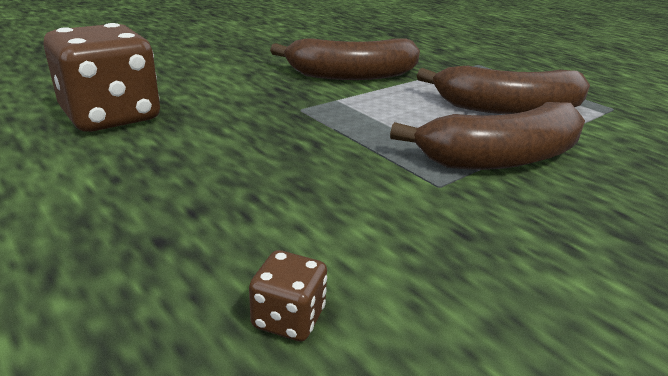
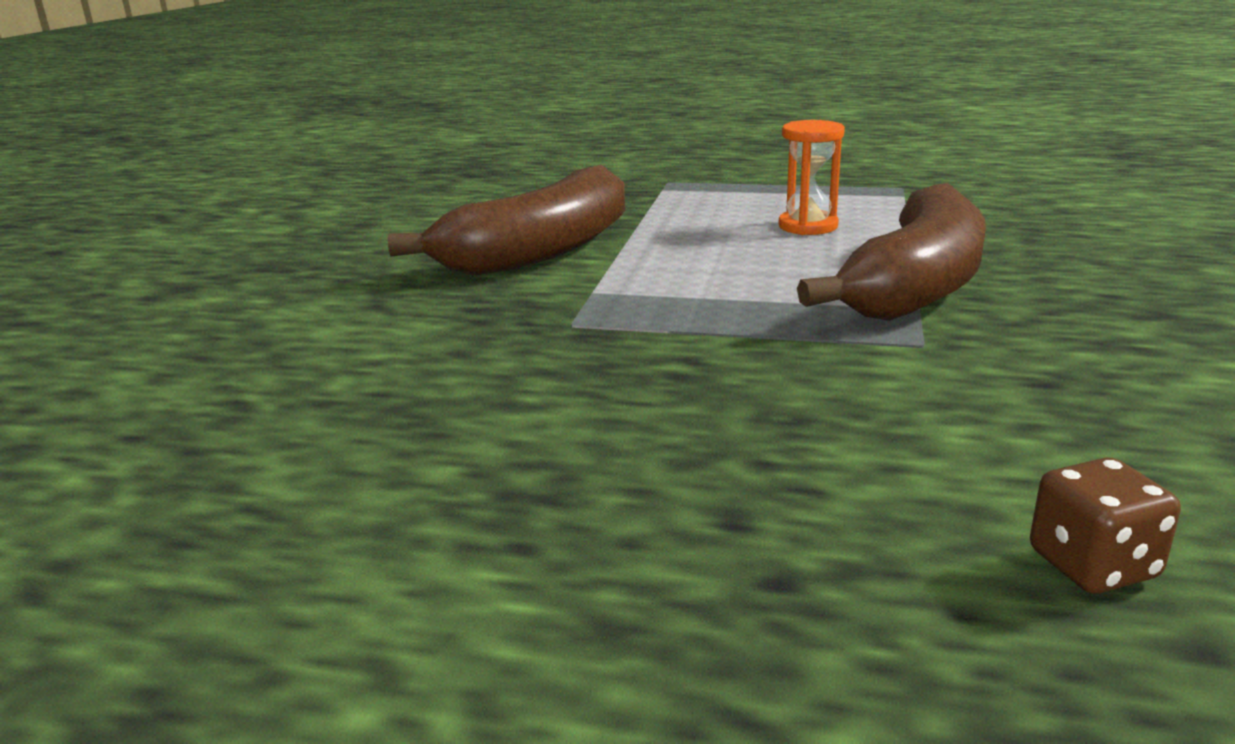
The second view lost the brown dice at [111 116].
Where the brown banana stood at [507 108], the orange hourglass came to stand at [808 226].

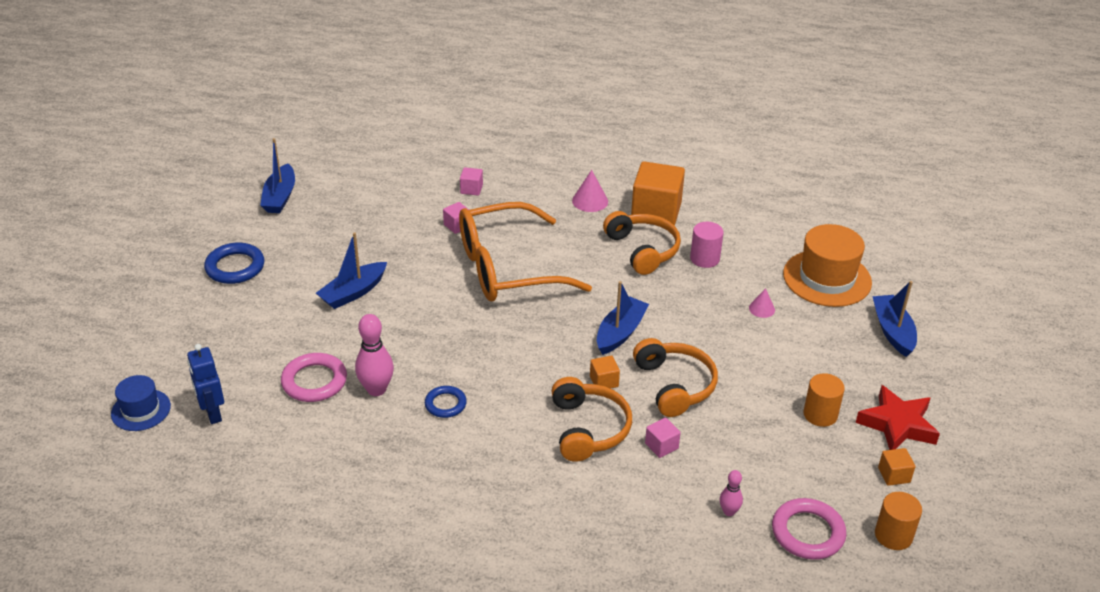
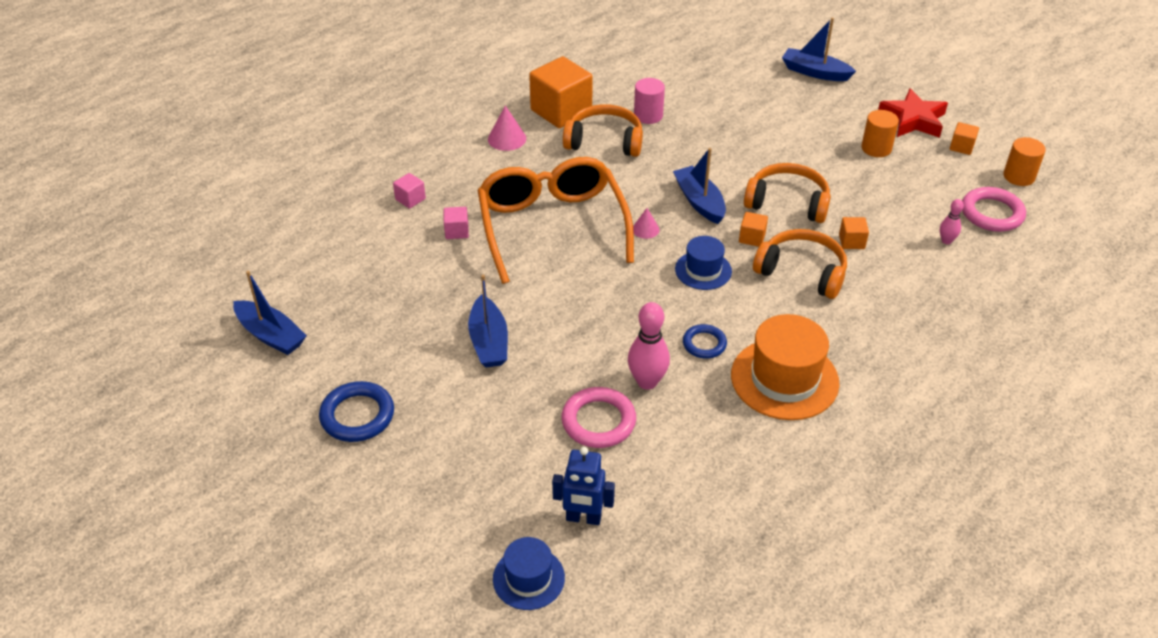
The orange glasses at [508 268] ended up facing another way, 150 degrees clockwise from before.
The orange hat ended up elsewhere, having gone from [827 278] to [784 379].
The pink cone ended up elsewhere, having gone from [762 309] to [645 229].
What was the pink cube at [661 446] turned into the orange cube at [851 241].
The second view gained the blue hat at [703 270].

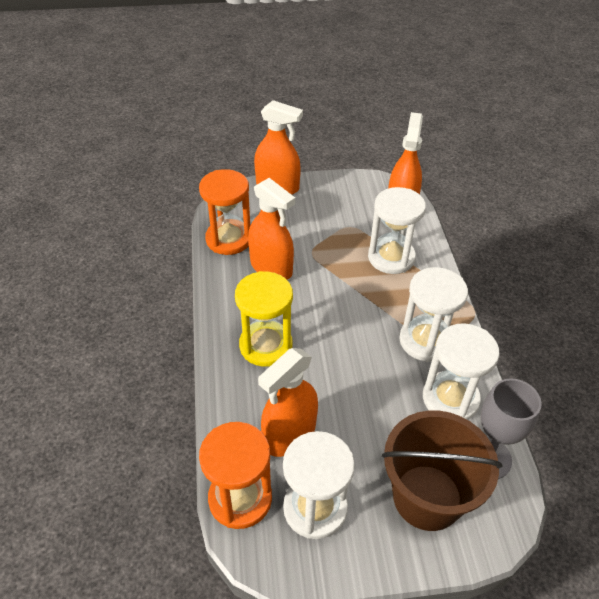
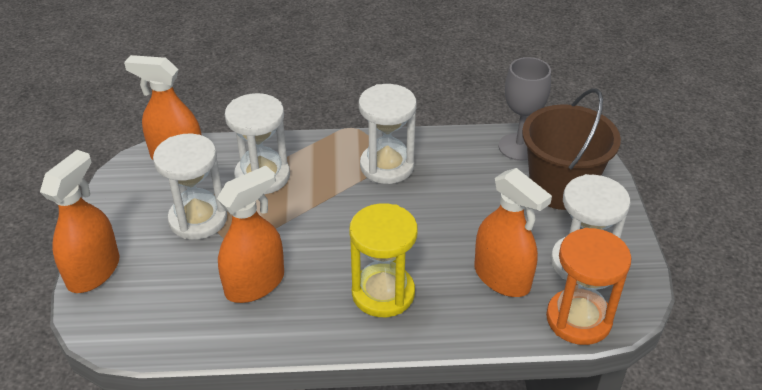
The second view lost the orange hourglass at [228 239].
The white hourglass ended up elsewhere, having gone from [450 398] to [198 219].

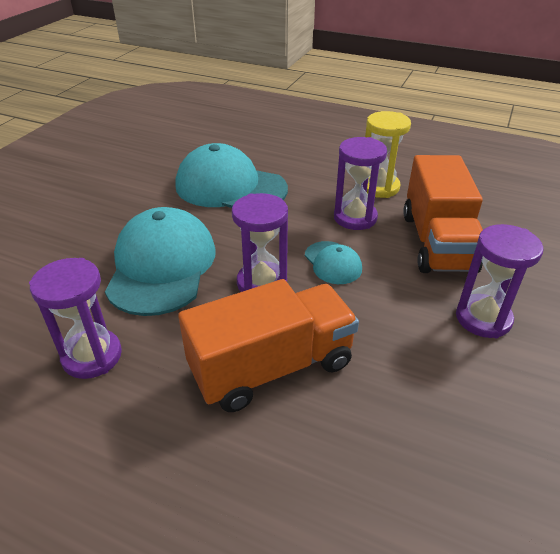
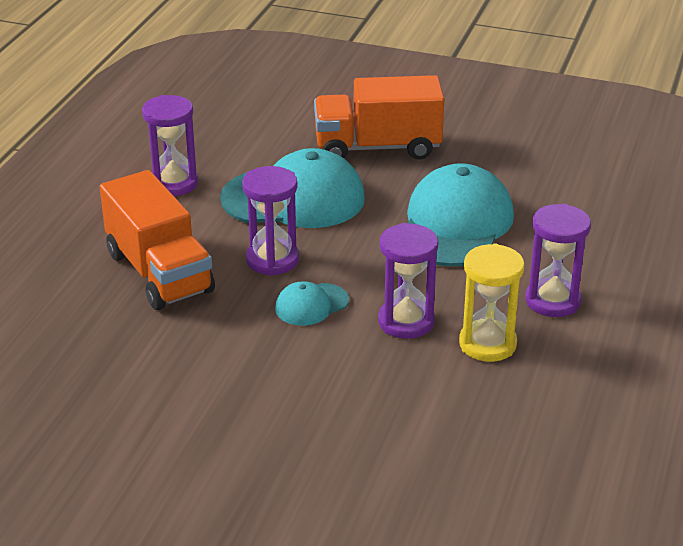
The orange truck ended up elsewhere, having gone from [437 242] to [377 147].
The purple hourglass ended up elsewhere, having gone from [483 318] to [552 301].

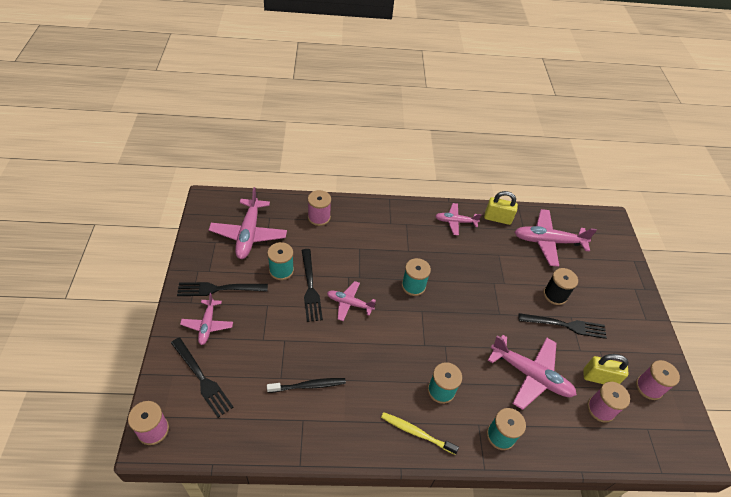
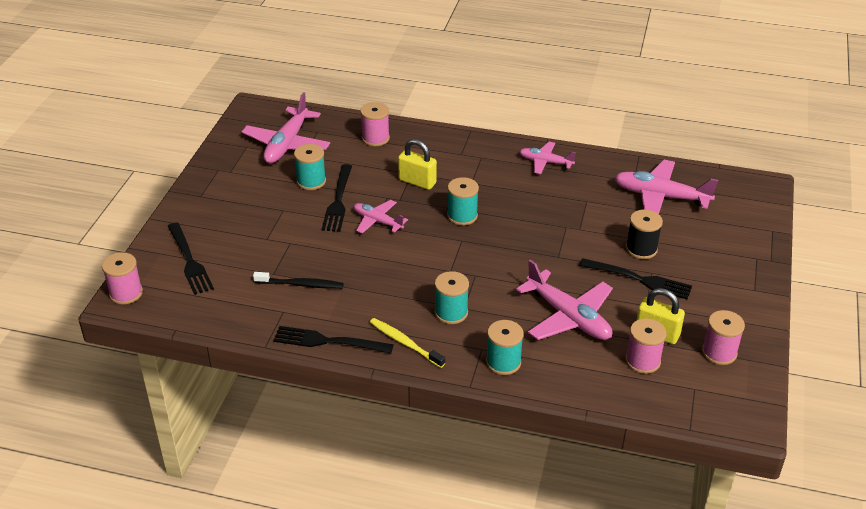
The yellow padlock ended up elsewhere, having gone from [497 218] to [417 182].
The black fork ended up elsewhere, having gone from [219 289] to [328 341].
The second view lost the pink plane at [207 325].

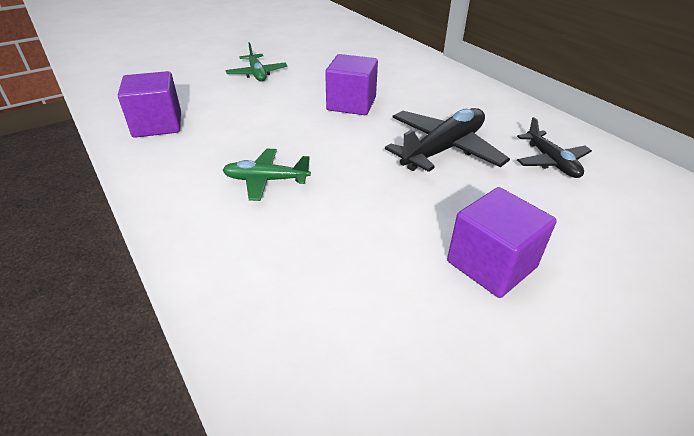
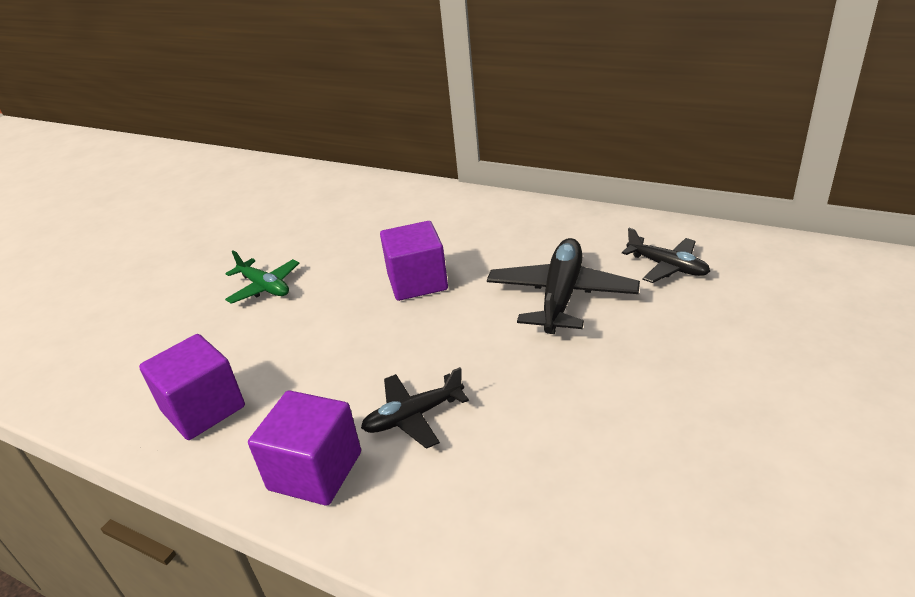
What was the green plane at [266 180] turned into the black plane at [413 416].
The purple cube ended up elsewhere, having gone from [491 264] to [315 471].

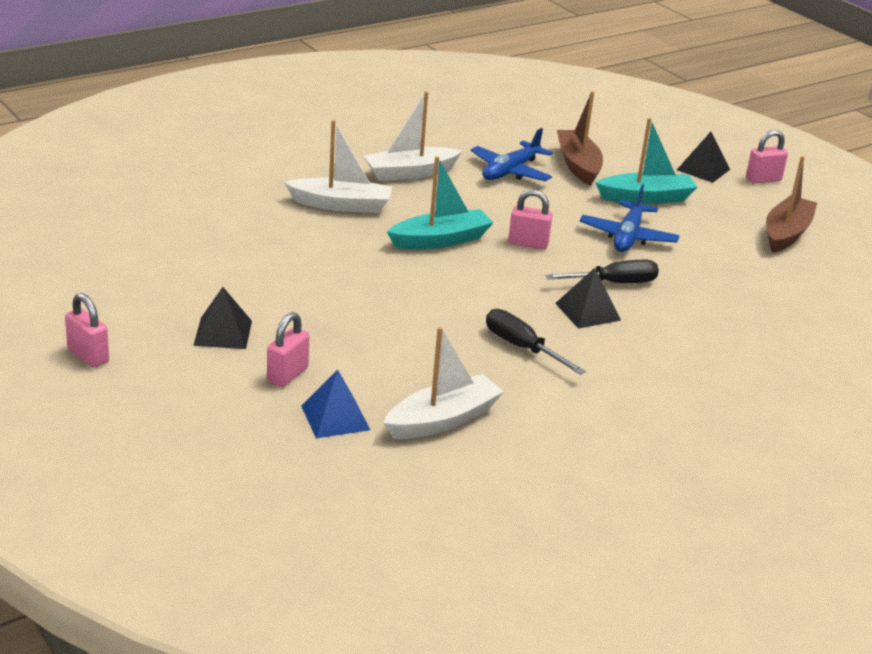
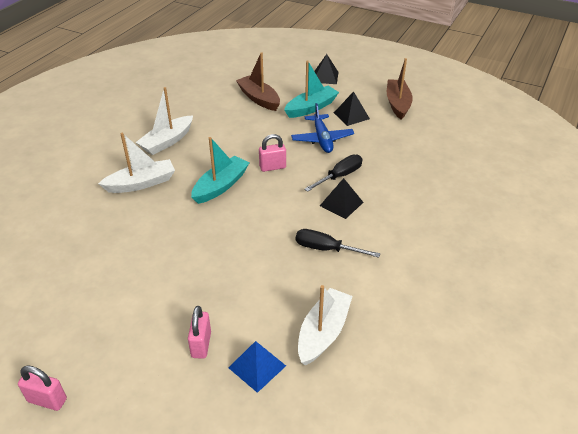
The second view lost the blue plane at [510 171].
The second view lost the pink padlock at [763 179].
The black pyramid ended up elsewhere, having gone from [223 333] to [351 115].

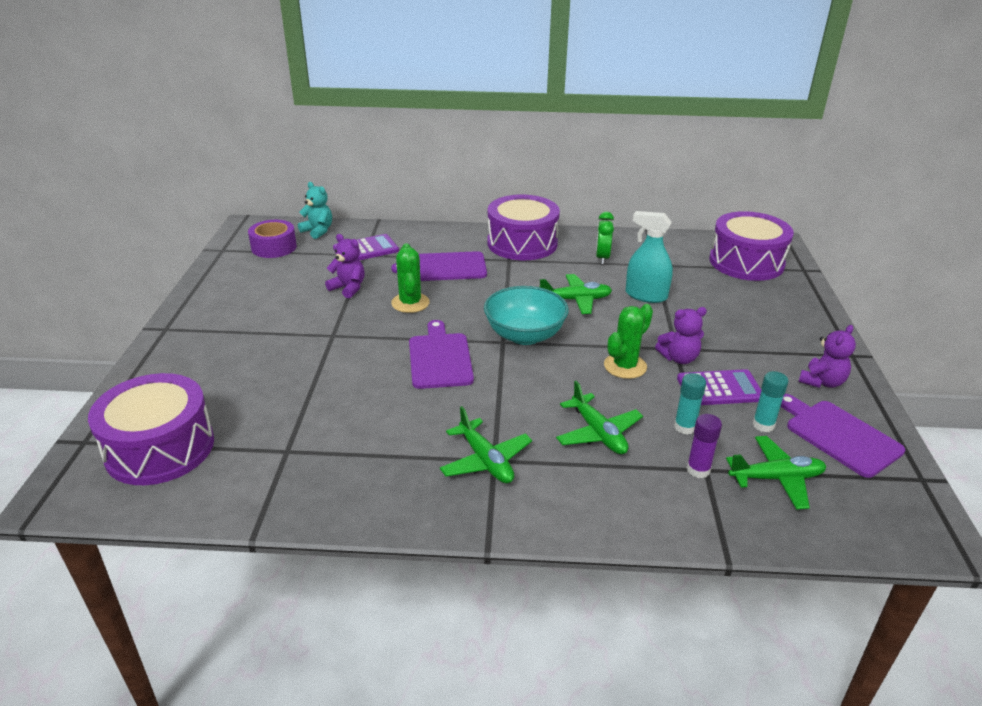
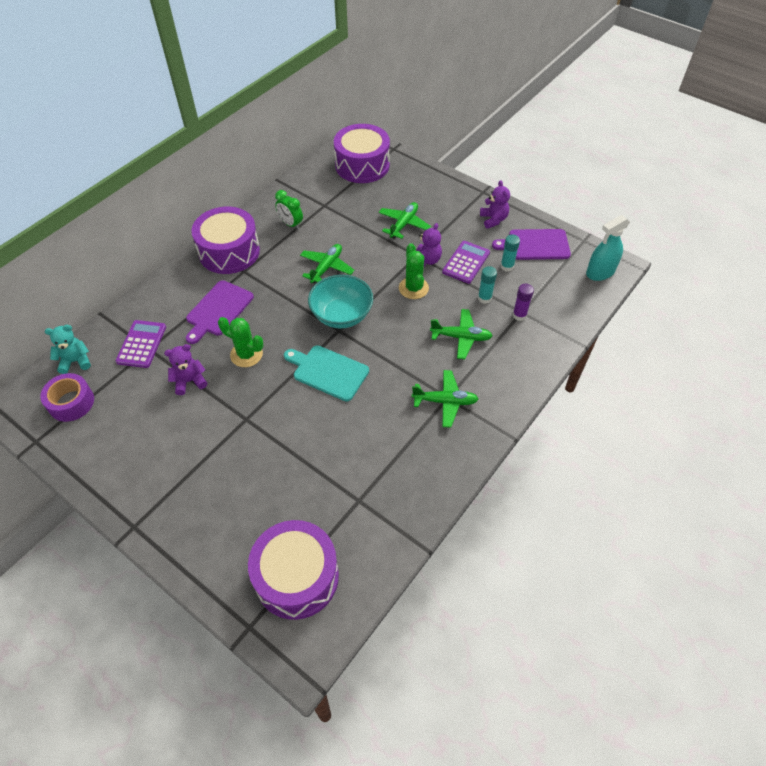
The turquoise spray bottle ended up elsewhere, having gone from [646 295] to [600 272].
What was the purple cutting board at [440 358] turned into the turquoise cutting board at [328 372].
The green plane ended up elsewhere, having gone from [776 478] to [404 224].

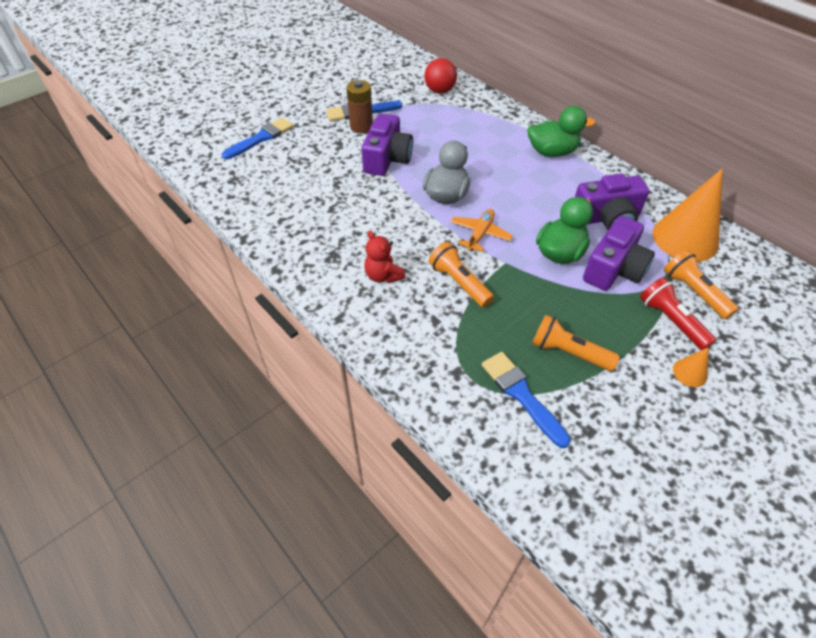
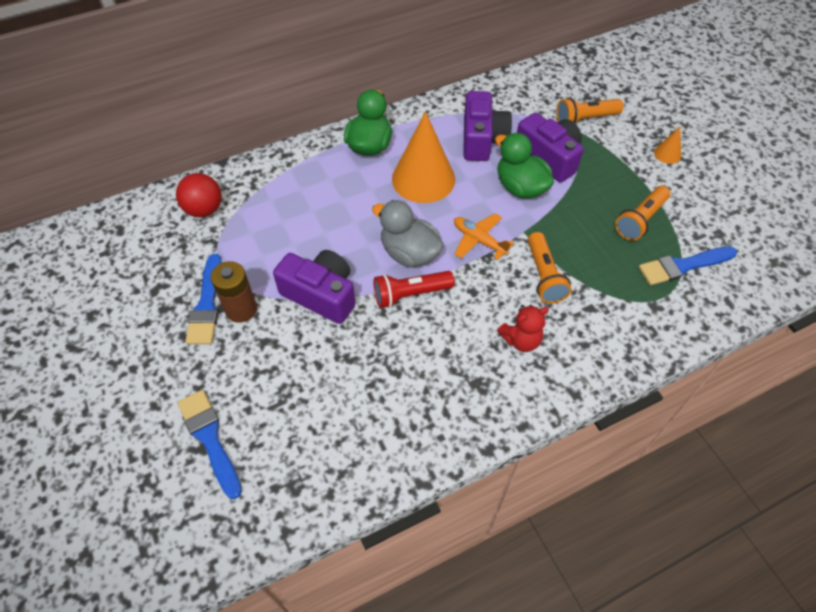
The orange cone ended up elsewhere, having gone from [685 238] to [423 179].
The orange flashlight at [459 283] ended up facing another way, 75 degrees counterclockwise from before.
The red flashlight ended up elsewhere, having gone from [671 321] to [410 294].

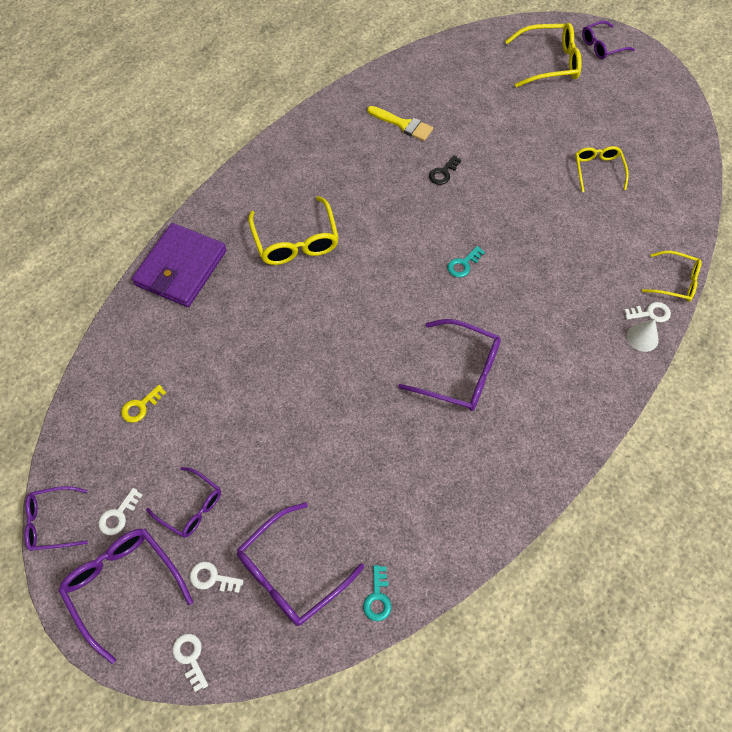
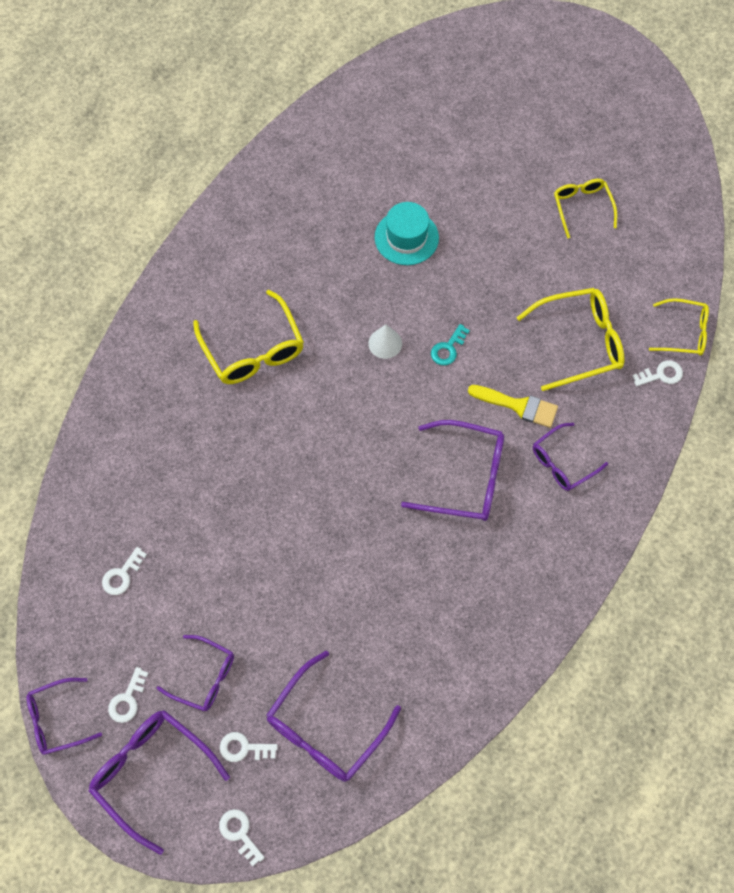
The purple glasses ended up elsewhere, having gone from [602 46] to [562 462].
The yellow glasses ended up elsewhere, having gone from [549 63] to [579 342].
The yellow brush ended up elsewhere, having gone from [403 124] to [518 406].
Where the black key stood at [443 173], the turquoise hat came to stand at [406 237].
The second view lost the purple wallet at [181 268].
The white cone ended up elsewhere, having gone from [642 337] to [385 343].
What was the yellow key at [140 406] turned into the white key at [122 575].
The second view lost the turquoise key at [377 597].

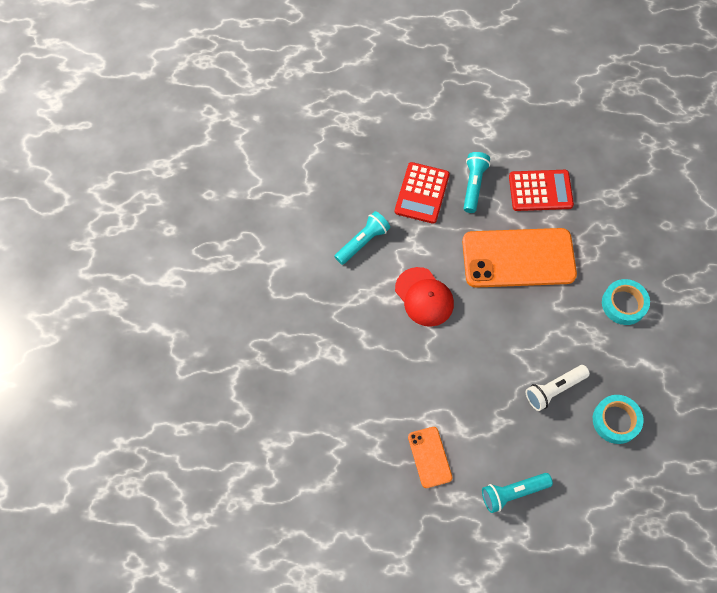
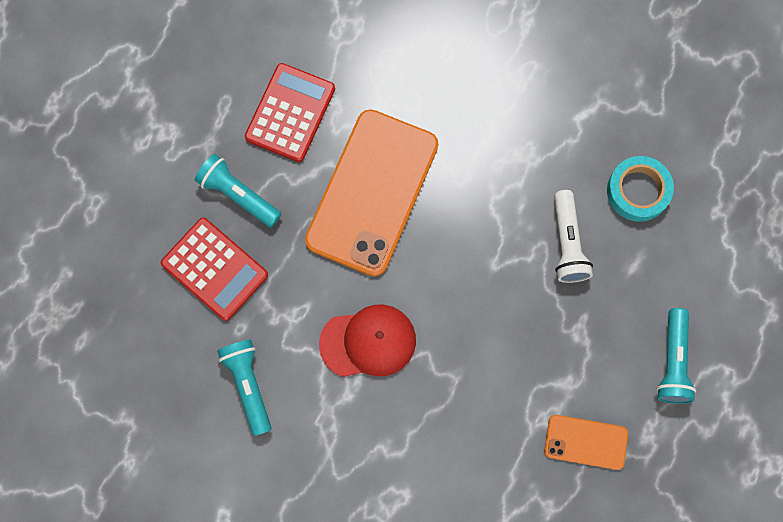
The second view lost the turquoise tape at [624 304].

